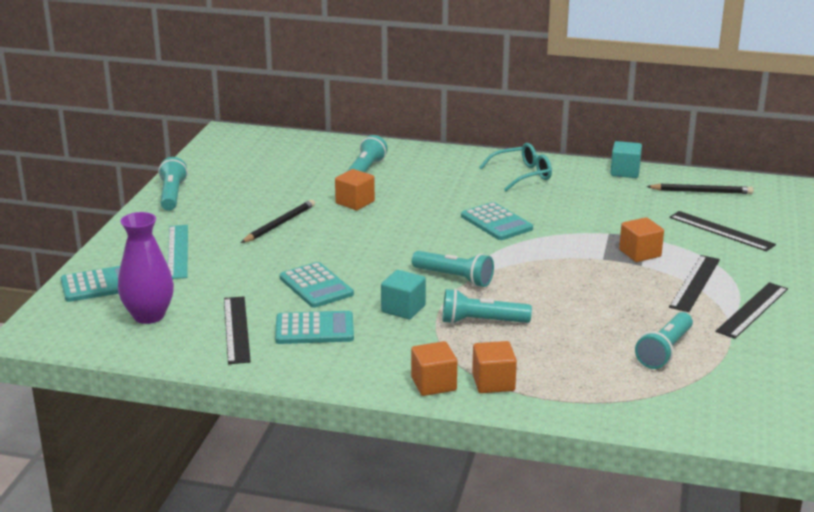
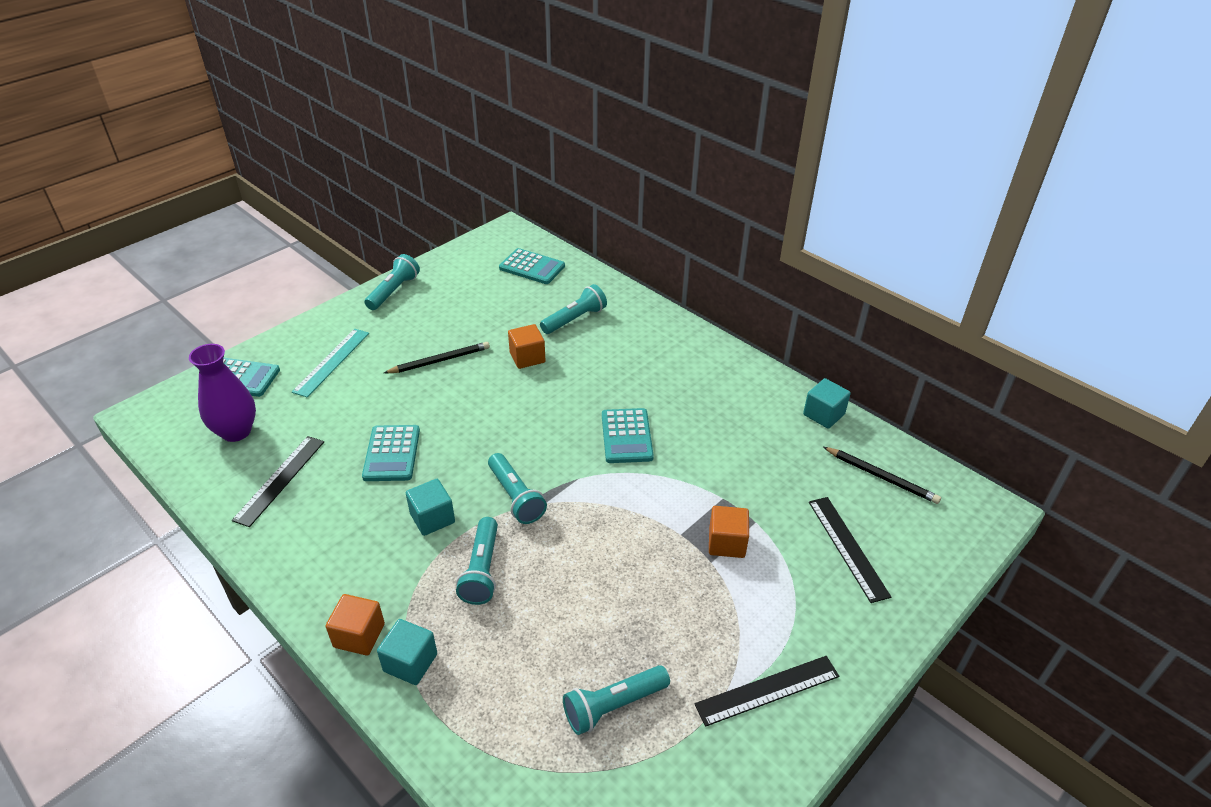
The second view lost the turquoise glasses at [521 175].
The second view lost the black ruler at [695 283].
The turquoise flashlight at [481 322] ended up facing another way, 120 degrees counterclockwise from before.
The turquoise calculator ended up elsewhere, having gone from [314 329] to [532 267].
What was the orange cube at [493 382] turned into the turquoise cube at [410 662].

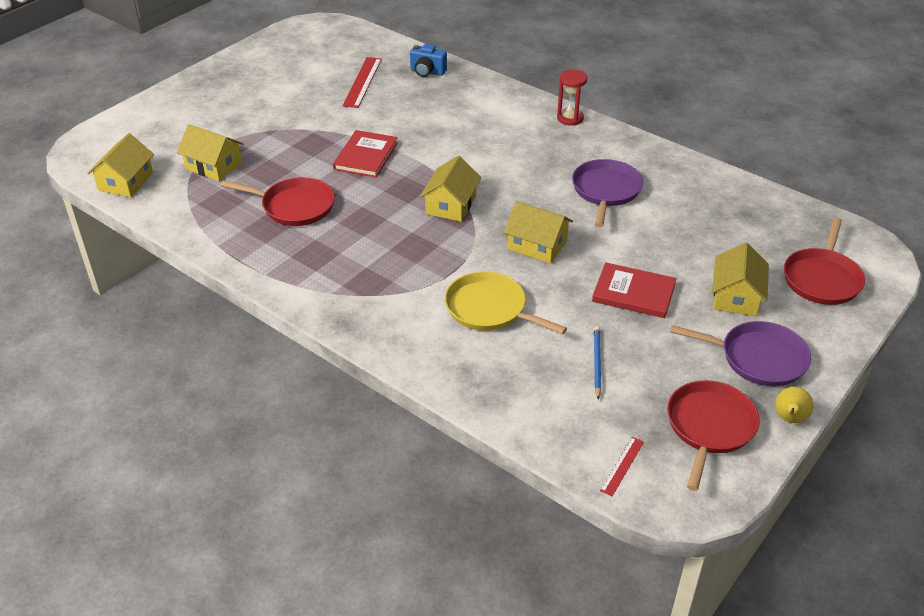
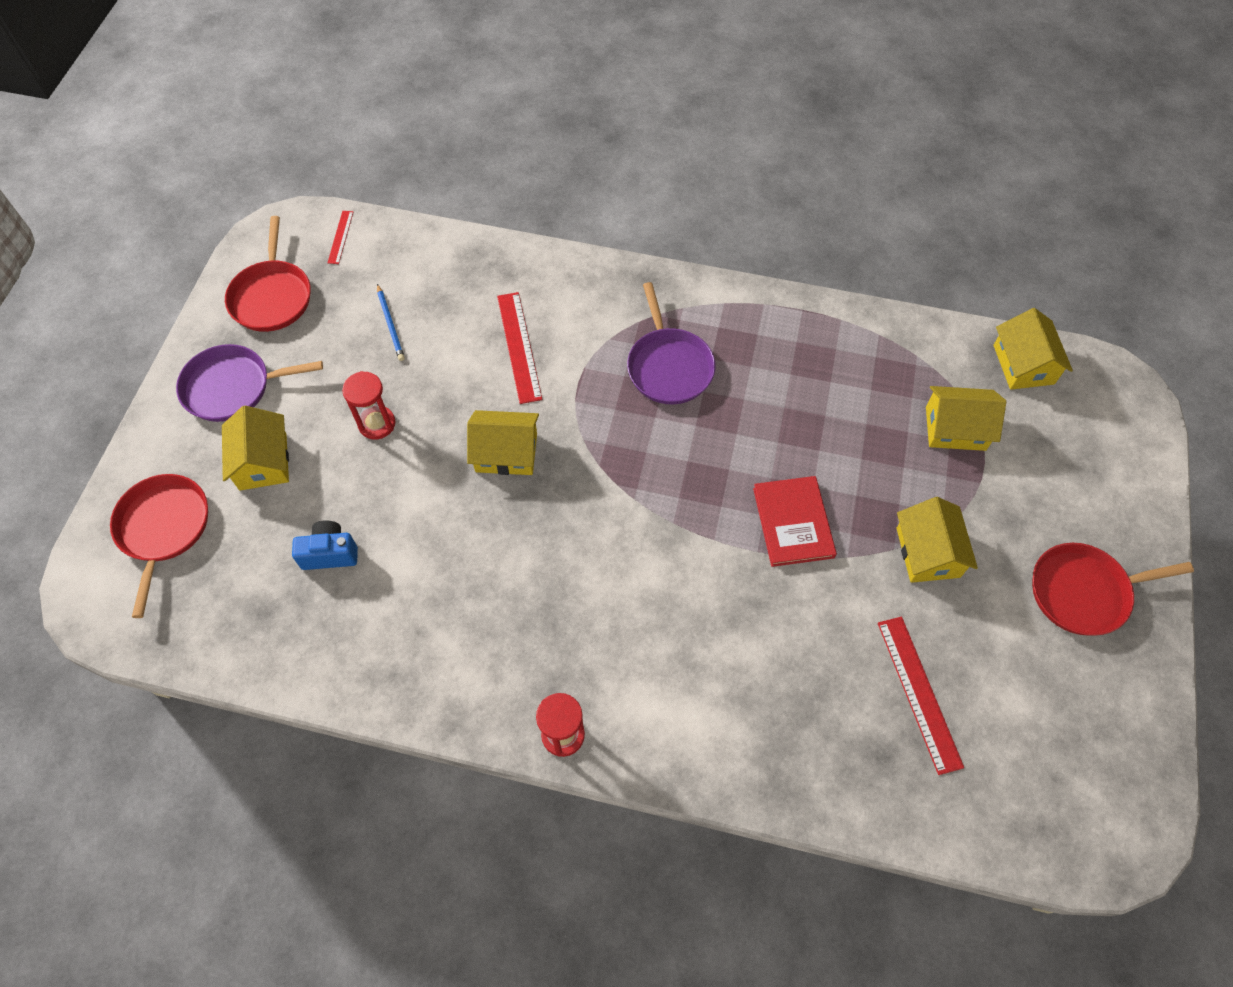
The blue camera ended up elsewhere, having gone from [427 72] to [330 553].
The yellow house ended up elsewhere, having gone from [451 205] to [927 552].
The purple pan ended up elsewhere, having gone from [605 191] to [669 367].
The red pan ended up elsewhere, having gone from [294 206] to [1083 592].
Where the red book stood at [633 293], the red hourglass came to stand at [377 424].
Where the yellow pan stood at [489 309], the red ruler came to stand at [519 346].
The second view lost the yellow pear at [789 419].

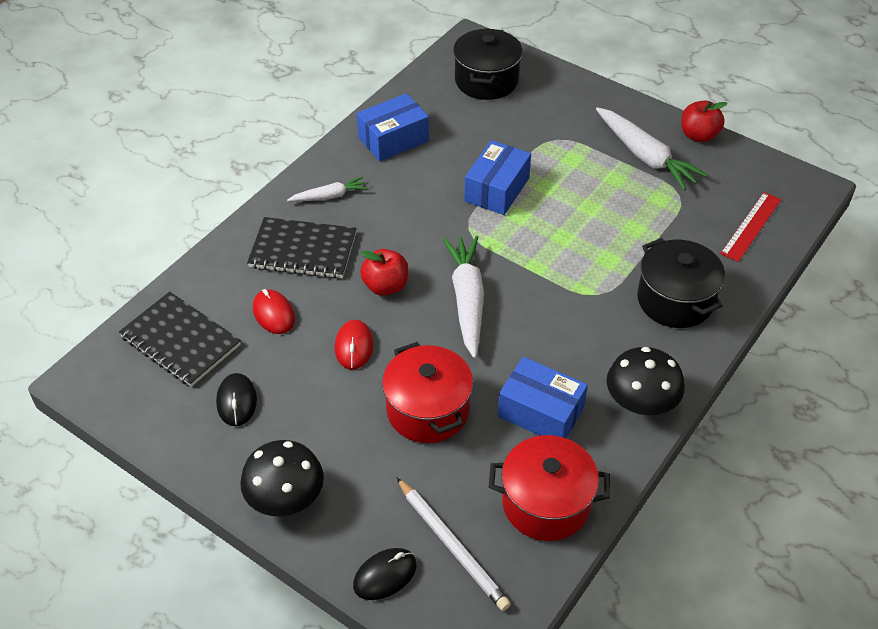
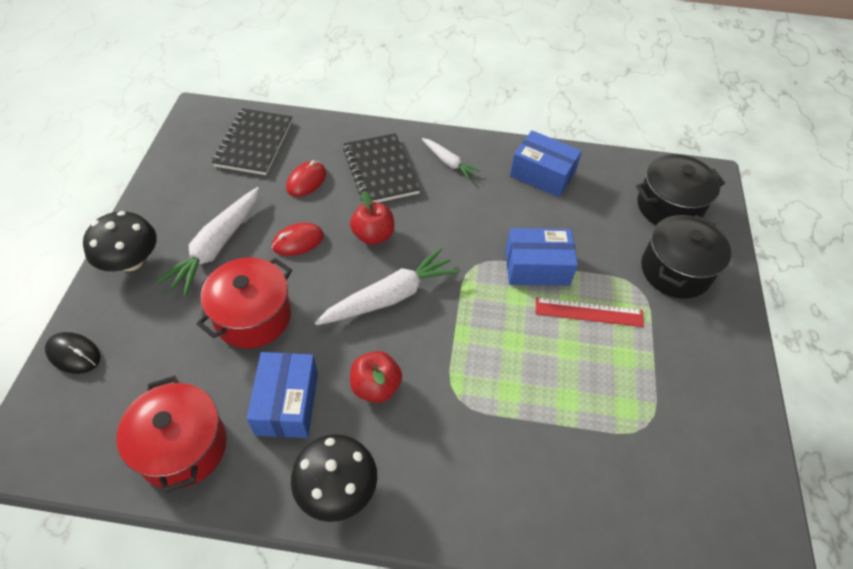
The red apple ended up elsewhere, having gone from [698 135] to [376 386].
The white carrot ended up elsewhere, having gone from [645 156] to [216 247].
The red ruler ended up elsewhere, having gone from [751 226] to [589 312].
The black pot ended up elsewhere, having gone from [675 300] to [675 270].
The second view lost the black mouse at [237 401].
The second view lost the white pencil at [452 546].

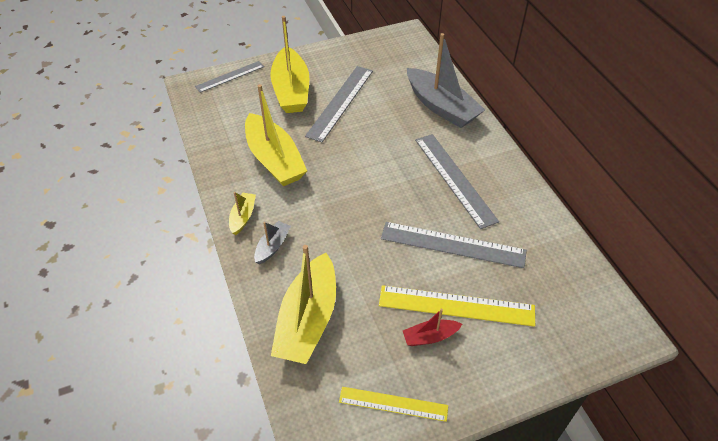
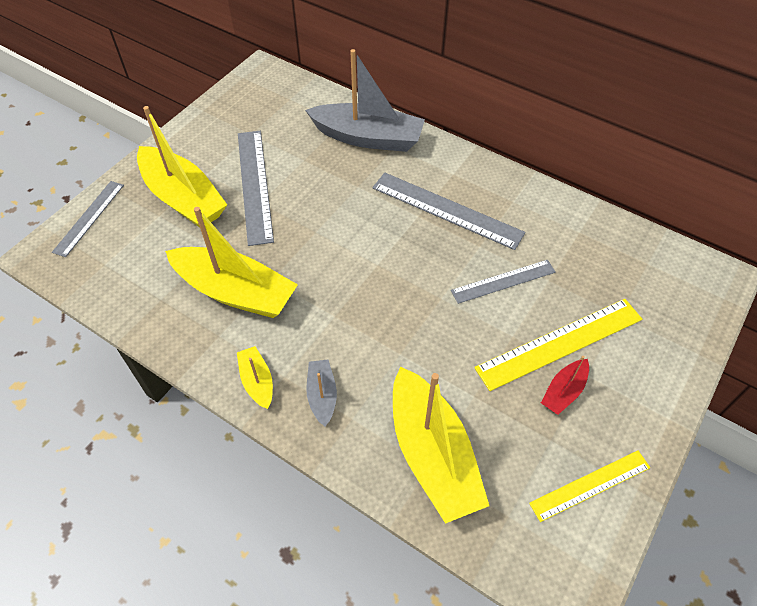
The size of the grey ruler at [453 245] changed by a factor of 0.63.

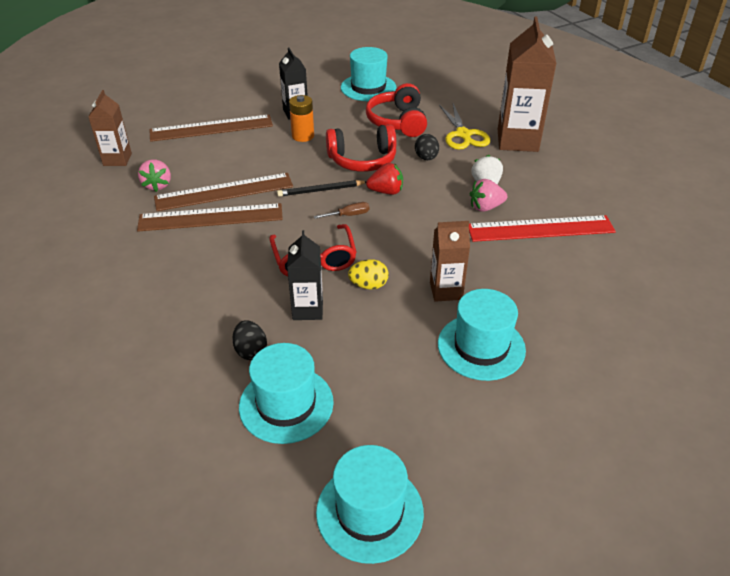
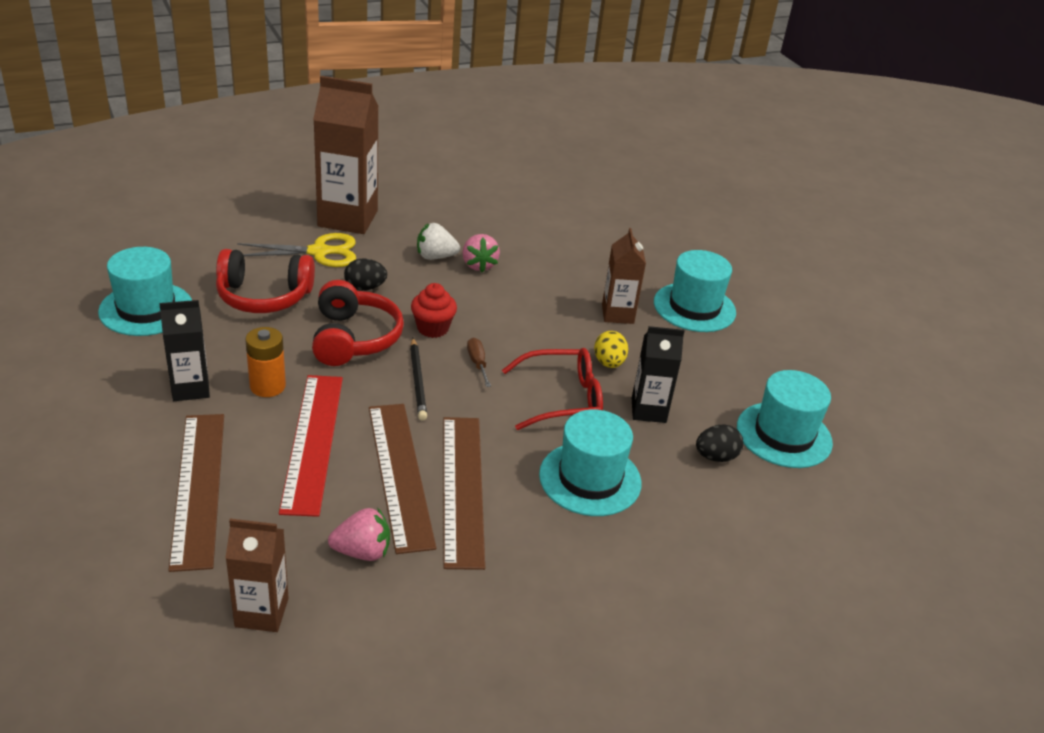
Where the red strawberry stood at [386 191], the red cupcake came to stand at [432 328].
The red ruler ended up elsewhere, having gone from [540 228] to [312 441].
The turquoise hat ended up elsewhere, having gone from [369 512] to [590 479].

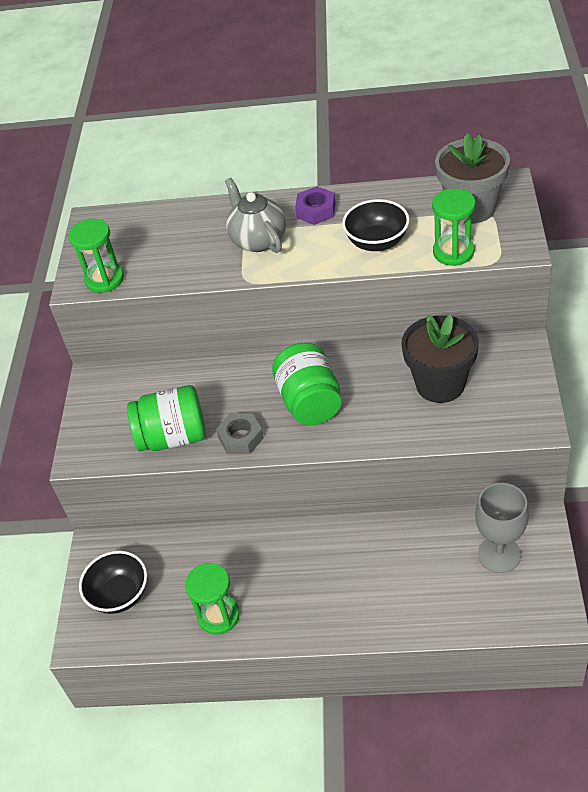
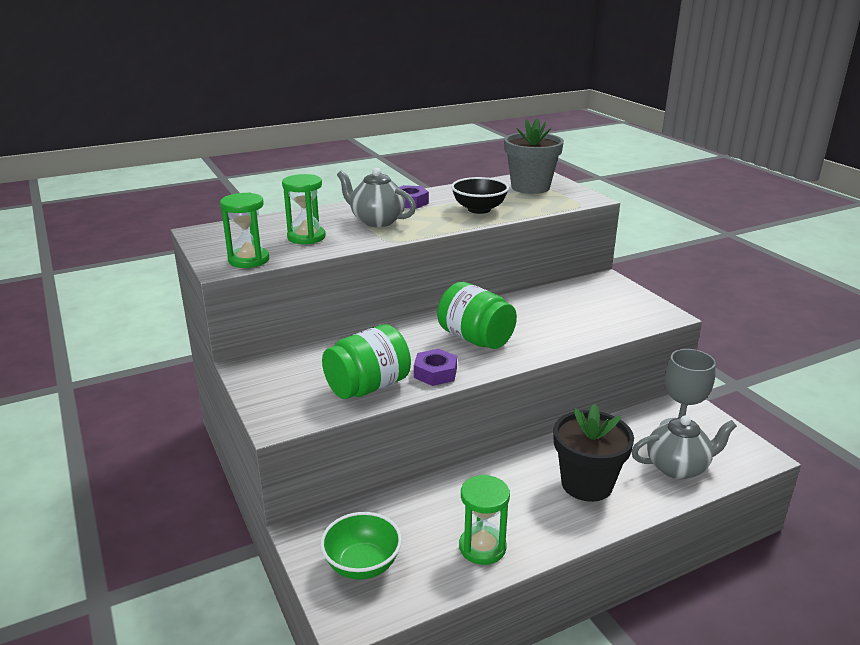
The green hourglass ended up elsewhere, having gone from [453 252] to [306 237].
The black flower pot ended up elsewhere, having gone from [440 384] to [586 484].
What was the grey nut at [241 438] turned into the purple nut at [435 373].
What was the black bowl at [120 595] turned into the green bowl at [362 565].
The second view gained the grey teapot at [677 467].

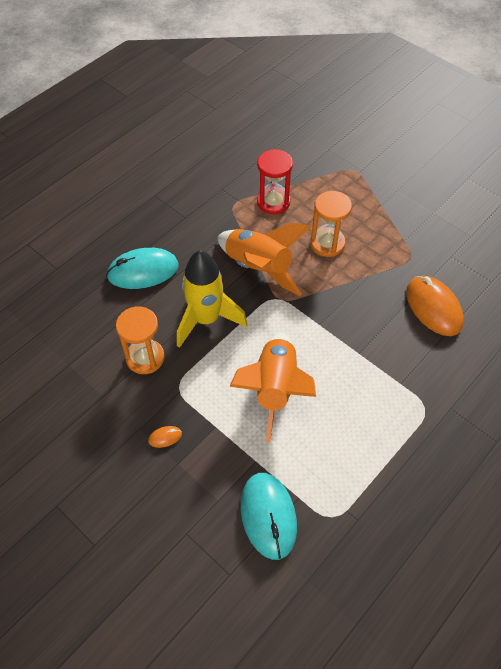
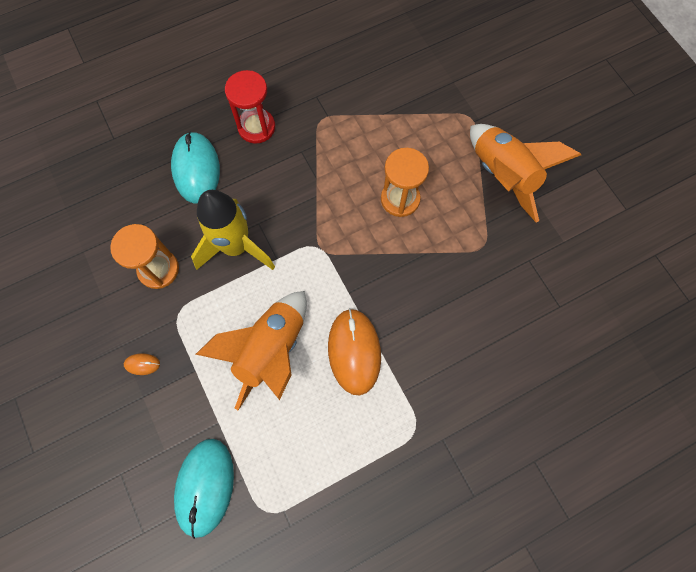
The red hourglass ended up elsewhere, having gone from [273 202] to [256 127].
The orange rocket ended up elsewhere, having gone from [259 268] to [502 176].
The turquoise mouse at [143 271] ended up facing another way, 75 degrees clockwise from before.
The orange mouse ended up elsewhere, having gone from [433 307] to [354 351].

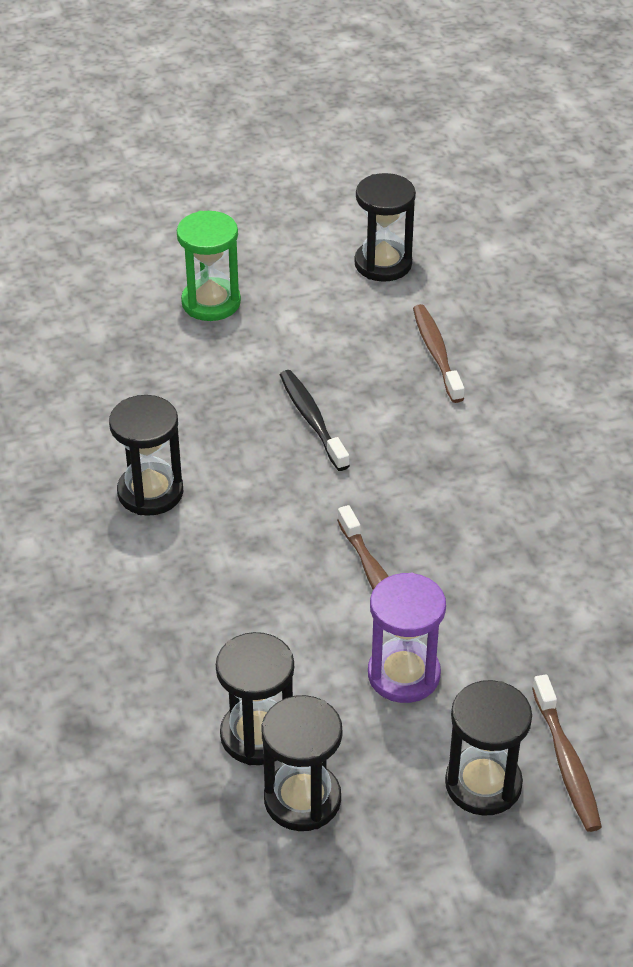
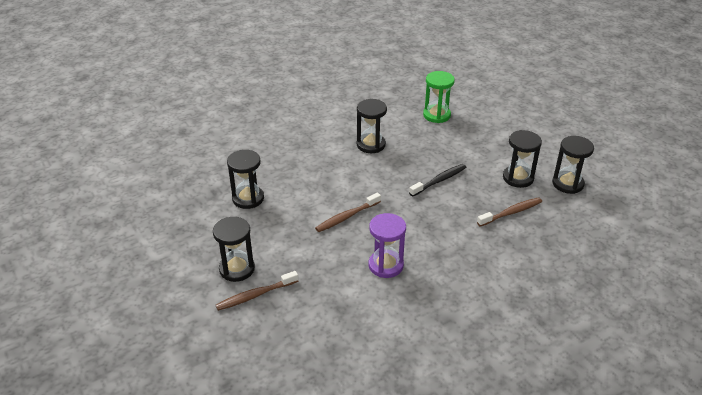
The green hourglass ended up elsewhere, having gone from [211 302] to [436 115].
The purple hourglass ended up elsewhere, having gone from [403 675] to [386 265].
The black hourglass ended up elsewhere, having gone from [302 799] to [518 178].

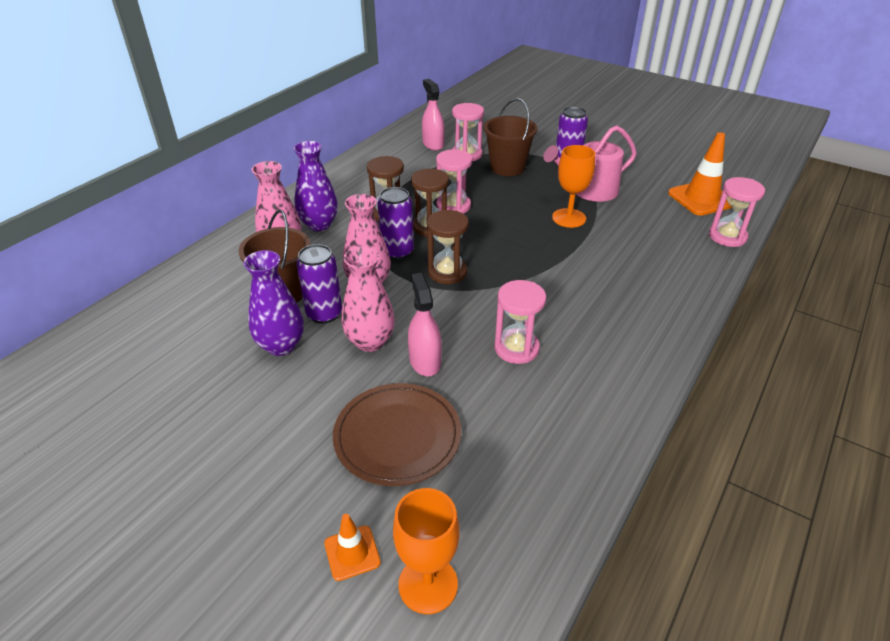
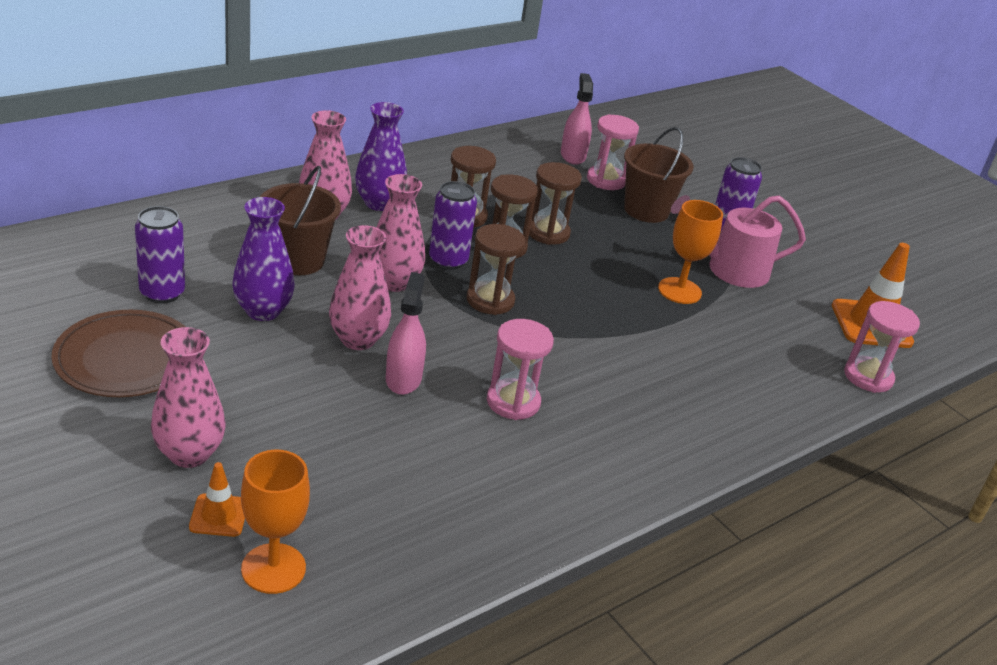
What was the pink hourglass at [453 206] turned into the brown hourglass at [548 233].
The purple can ended up elsewhere, having gone from [324 314] to [162 293].
The brown plate ended up elsewhere, having gone from [397 436] to [126 359].
The second view gained the pink vase at [189 454].

